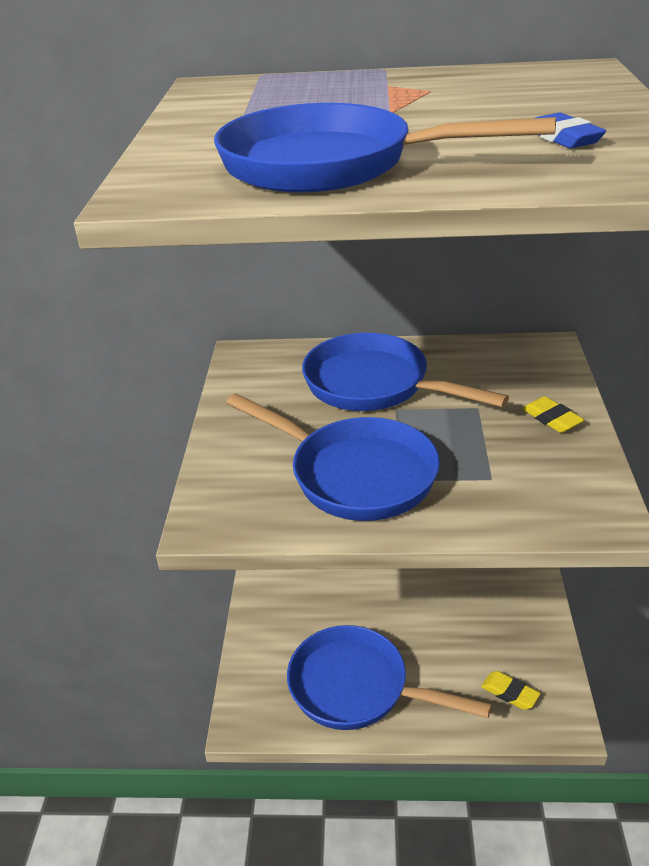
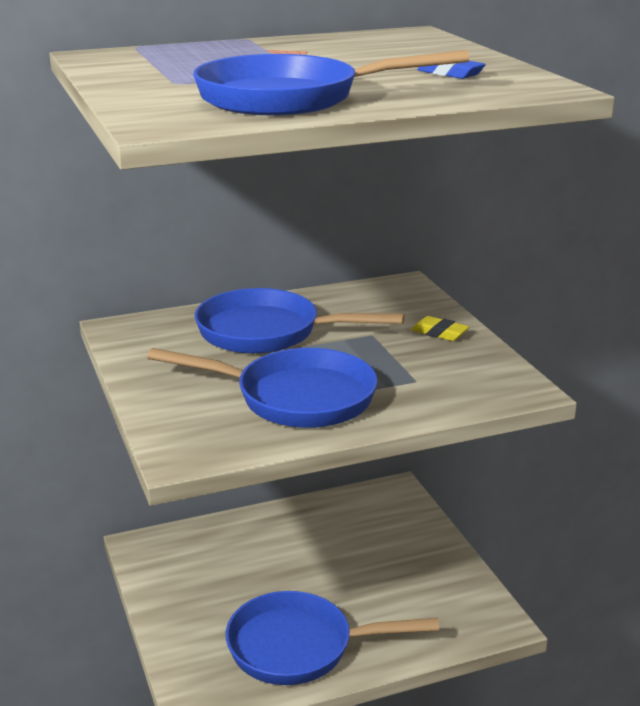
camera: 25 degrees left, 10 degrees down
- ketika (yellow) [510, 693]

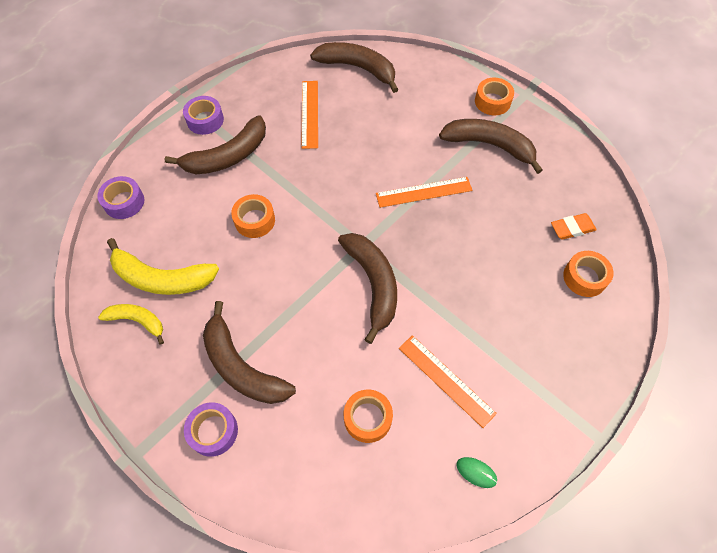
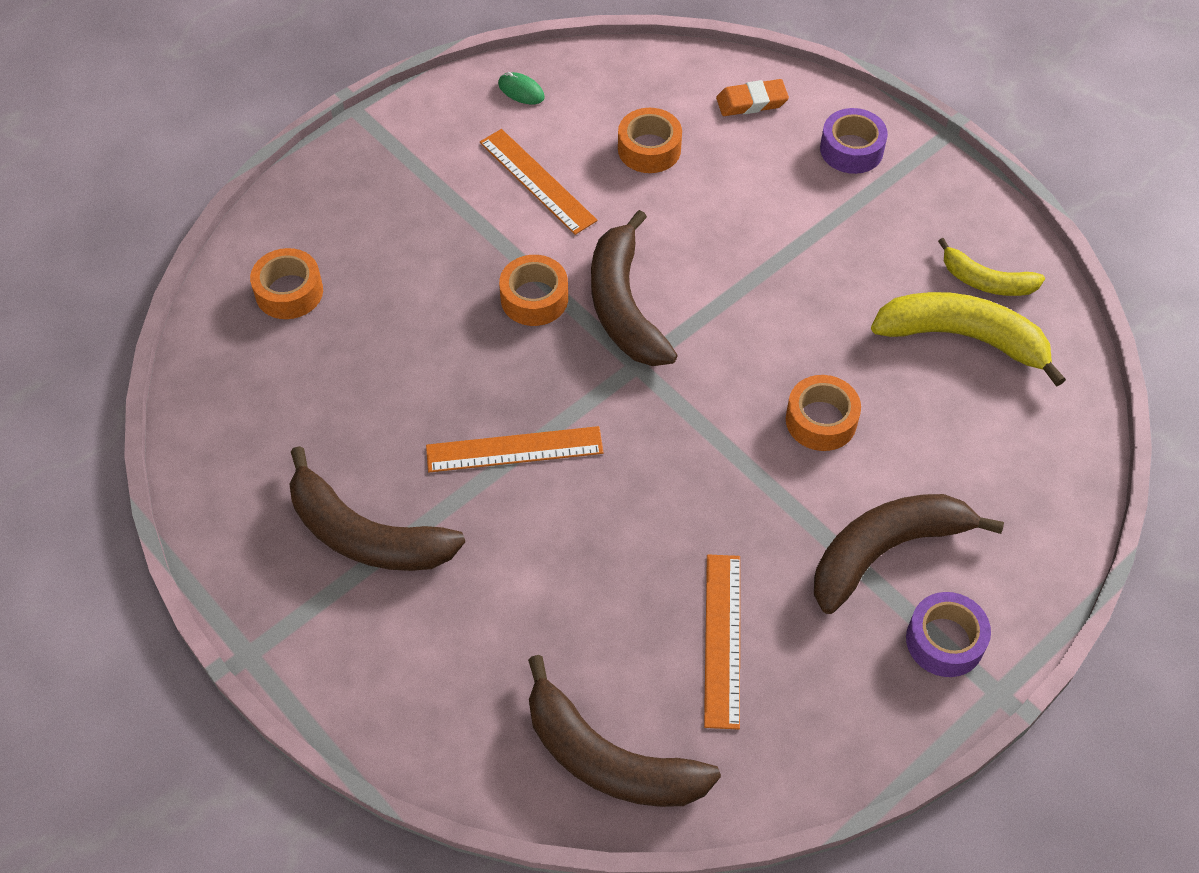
camera: 175 degrees left, 5 degrees down
~ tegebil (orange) [492, 101] to [534, 298]
~ ketika (orange) [572, 228] to [751, 102]
- tegebil (purple) [124, 202]
- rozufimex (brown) [242, 367]

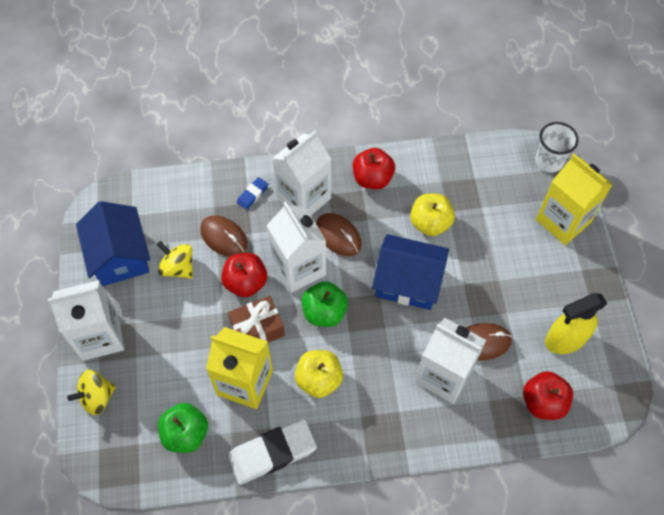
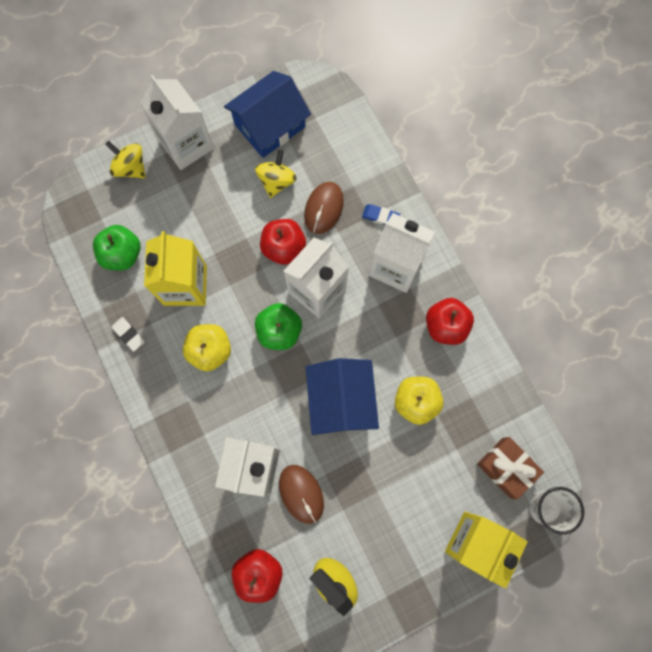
camera: 70 degrees right, 15 degrees up
~ ketika (white) [272, 453] = [128, 334] x0.47
~ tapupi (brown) [257, 328] to [506, 468]
- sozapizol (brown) [338, 236]

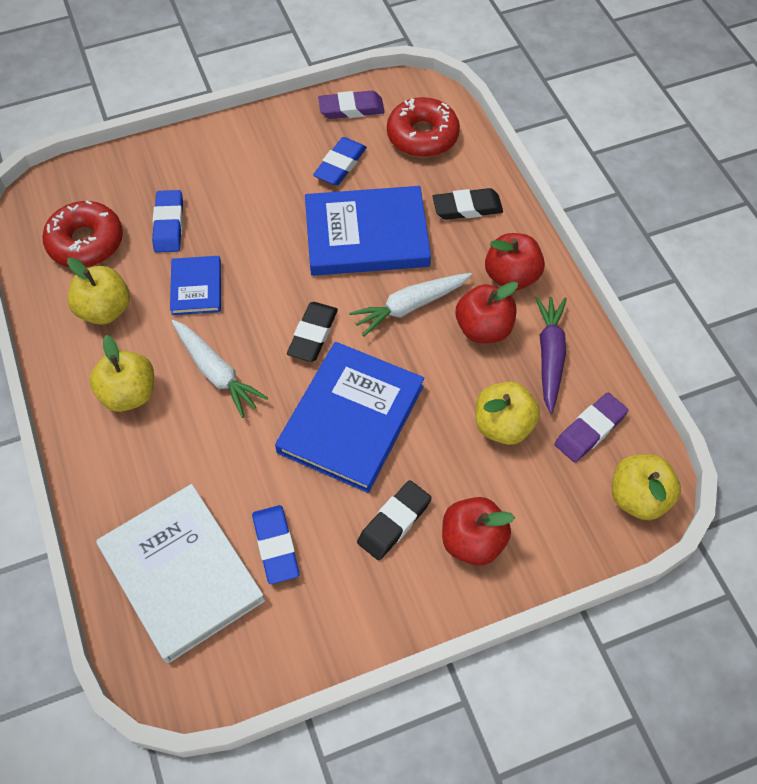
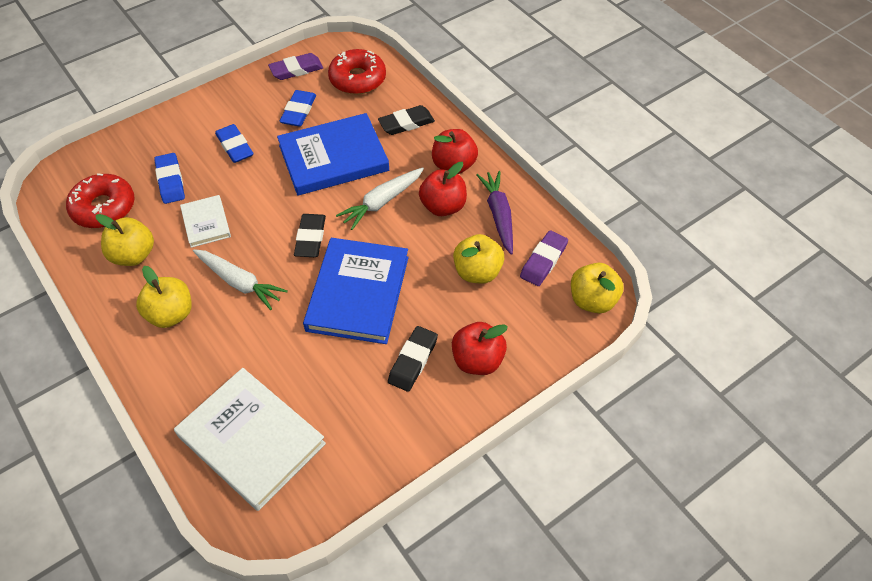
camera: 15 degrees left, 5 degrees down
~ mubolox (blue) [196, 287] to mubolox (white) [206, 223]
~ ketika (blue) [276, 546] to [235, 146]

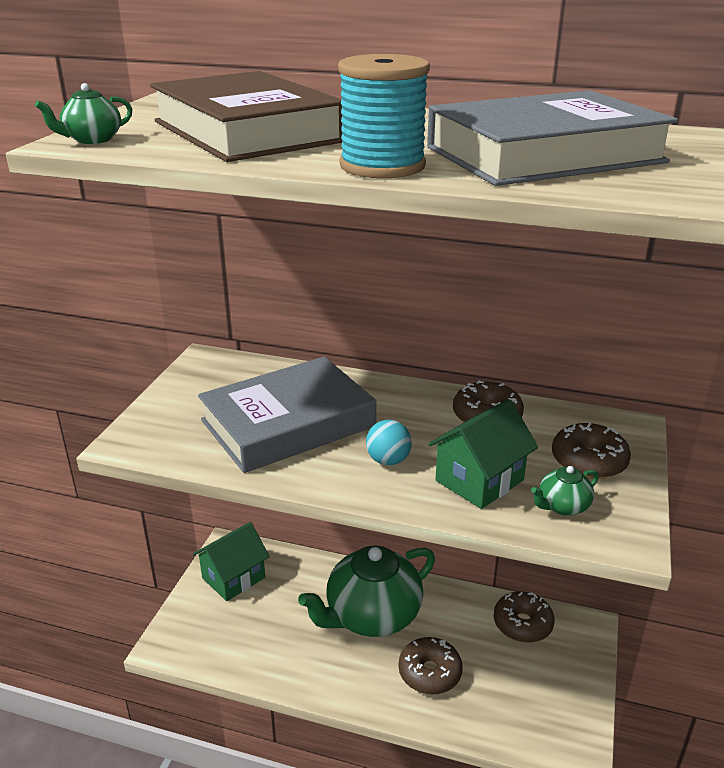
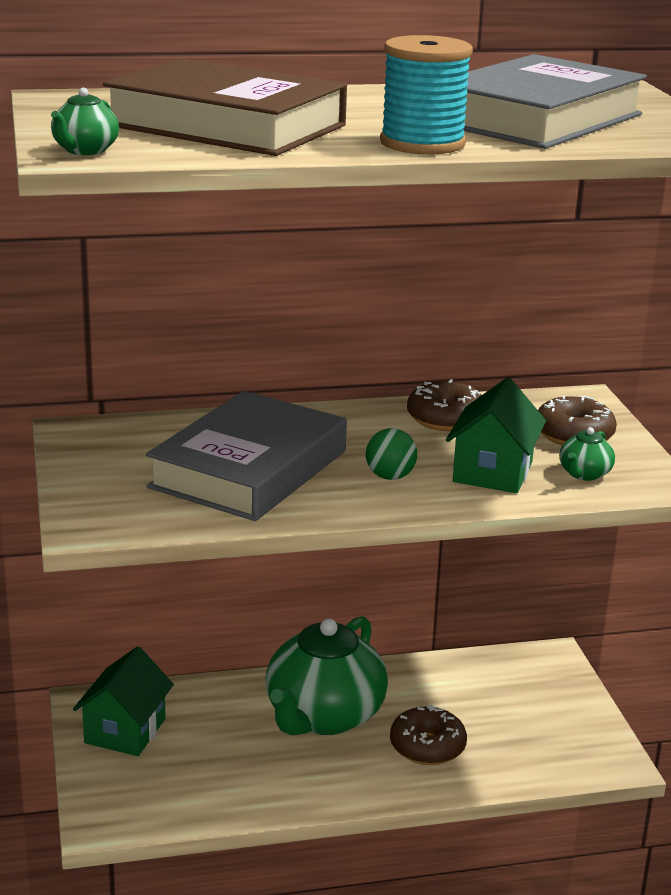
camera: 30 degrees left, 5 degrees down
~ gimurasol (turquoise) [388, 460] to gimurasol (green) [390, 477]
- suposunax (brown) [522, 624]

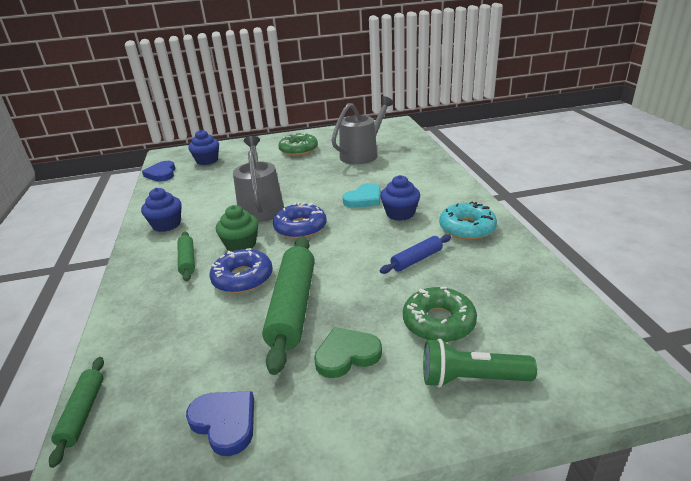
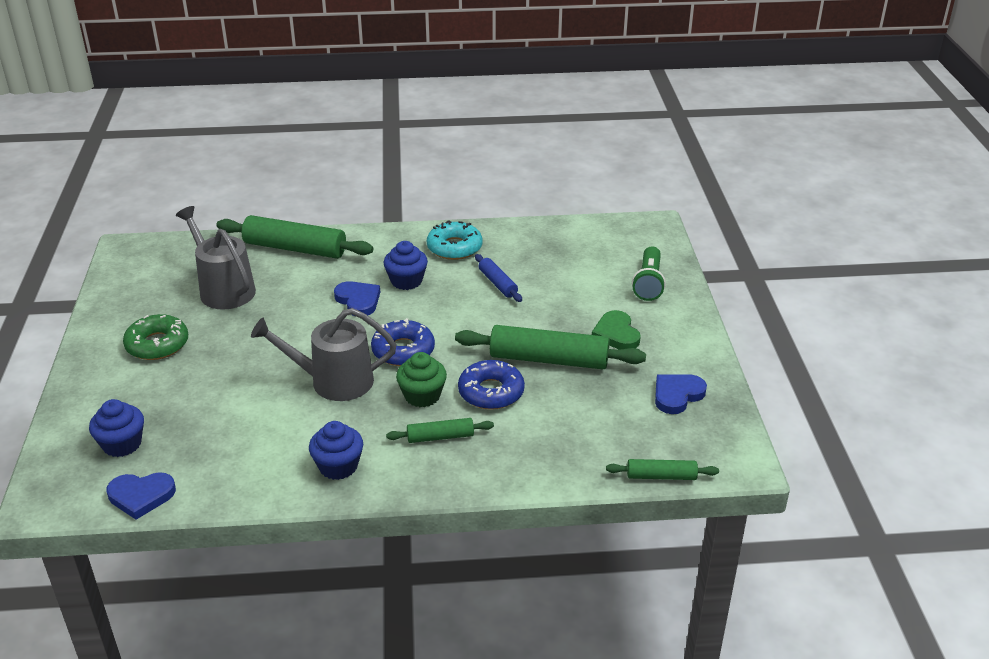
camera: 85 degrees left, 5 degrees up
+ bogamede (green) [295, 248]
~ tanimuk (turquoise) [364, 199] to tanimuk (blue) [358, 301]
- suposunax (green) [438, 322]

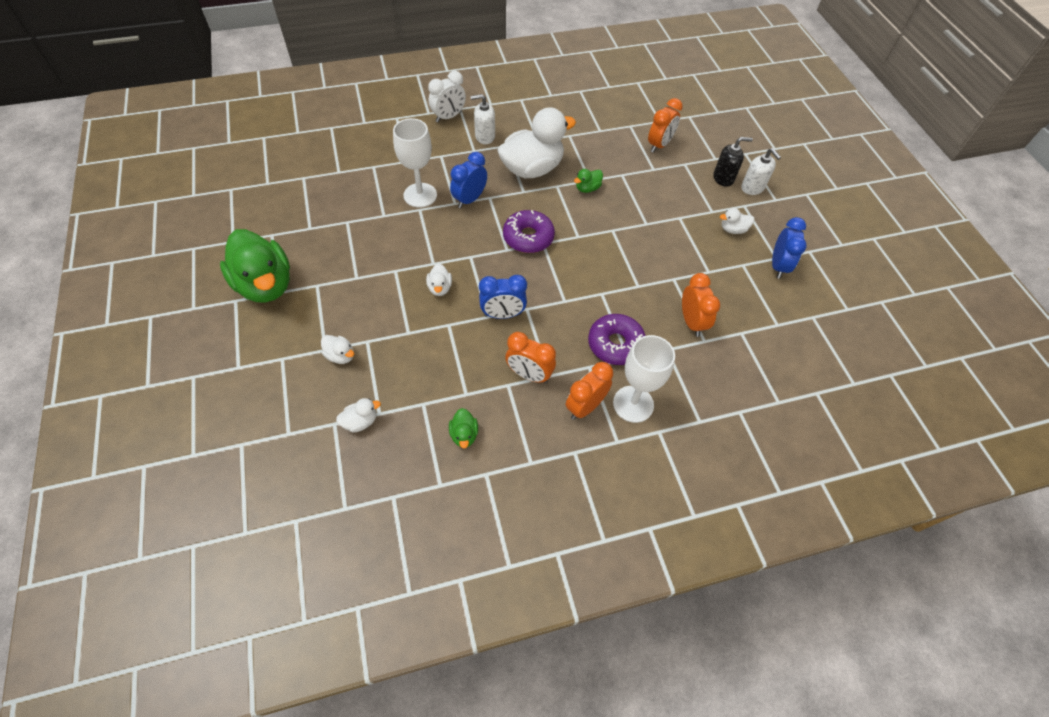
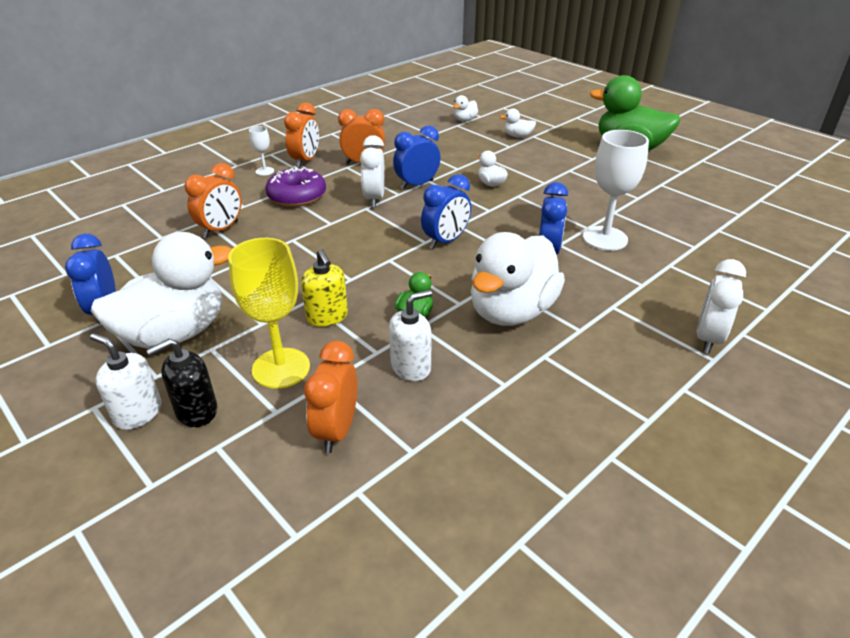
camera: 155 degrees right, 20 degrees down
~ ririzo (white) [733, 229] = [174, 334] x2.38
~ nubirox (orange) [691, 322] = [221, 229] 105 degrees counterclockwise
+ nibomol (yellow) [281, 368]
~ nibomol (white) [633, 404] = [265, 171] x0.49
+ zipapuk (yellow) [327, 317]
+ nubirox (white) [374, 199]
~ zipapuk (white) [484, 136] to [411, 367]
~ suposunax (purple) [528, 237] to nubirox (blue) [445, 241]
- ririzo (green) [464, 435]

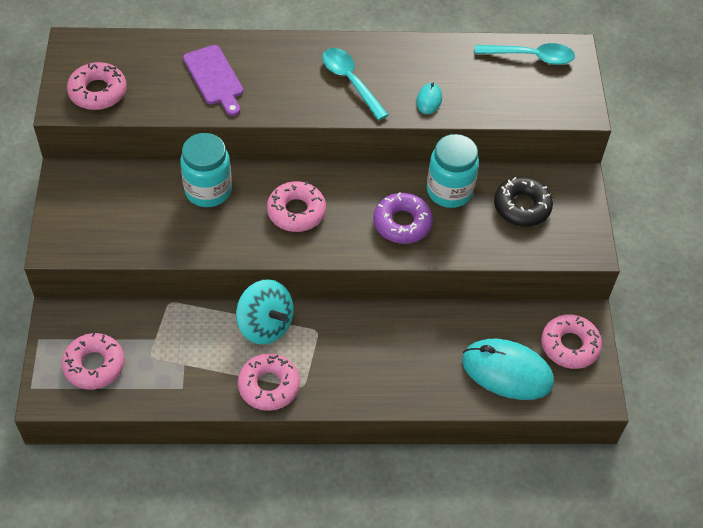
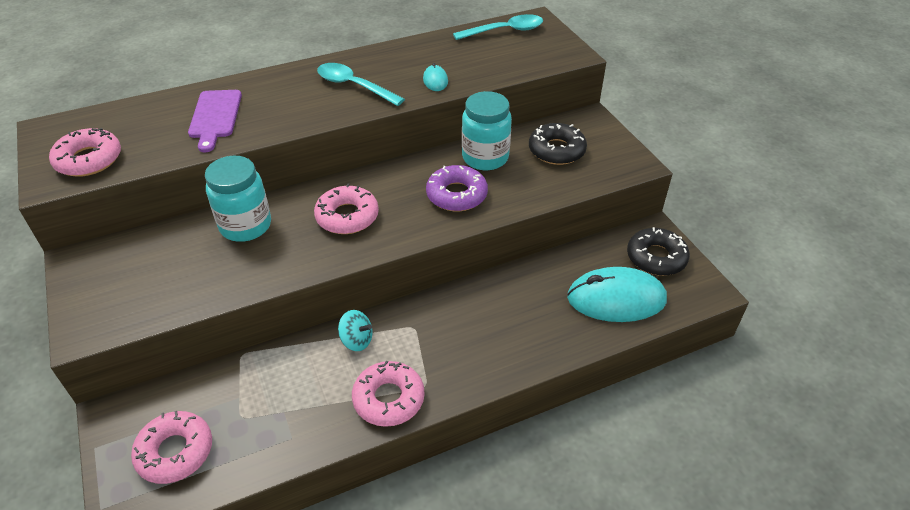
camera: 20 degrees left, 10 degrees down
~ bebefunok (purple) [214, 78] = [215, 117] 45 degrees clockwise
~ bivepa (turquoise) [265, 325] = [356, 340] x0.57
~ suposunax (pink) [569, 345] to suposunax (black) [656, 257]

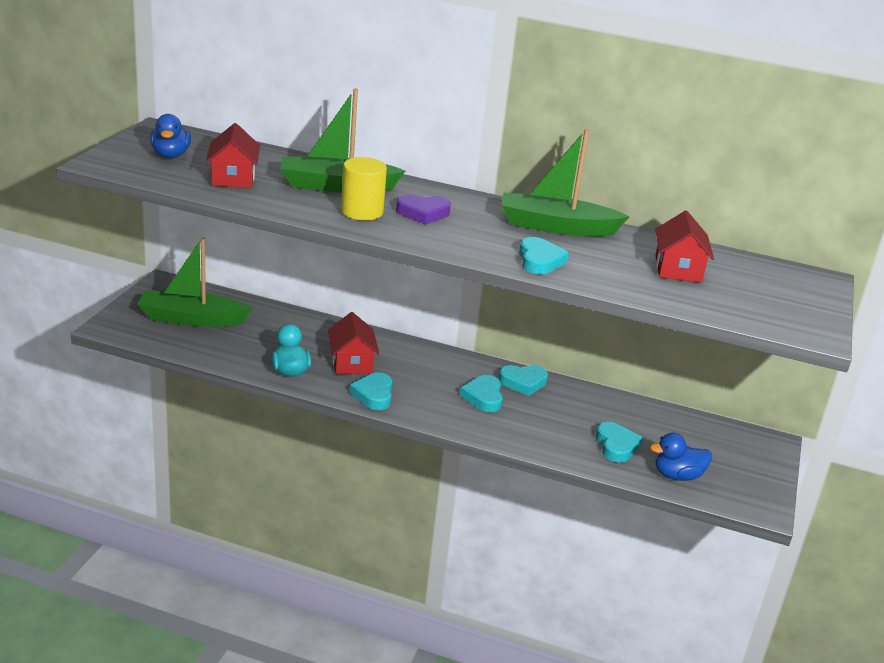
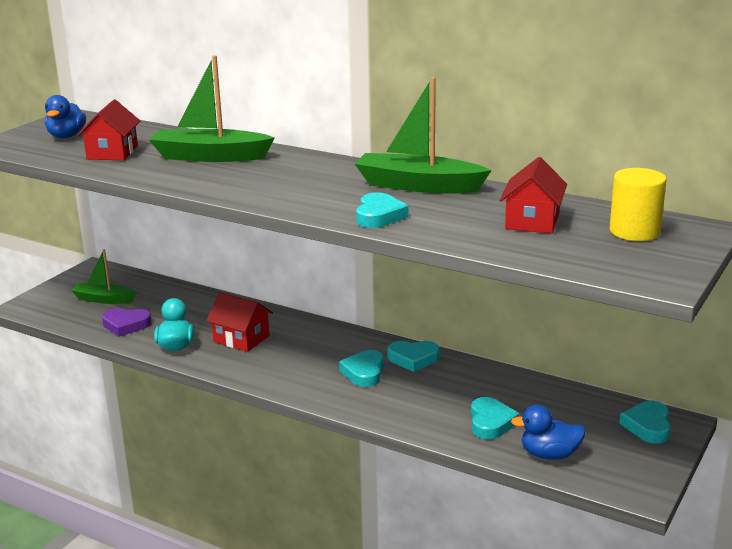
camera: 15 degrees right, 5 degrees down
~ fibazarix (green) [192, 319] = [104, 299] x0.62
~ tanimuk (purple) [423, 213] to [126, 325]
~ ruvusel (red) [351, 362] = [241, 339] 60 degrees counterclockwise
~ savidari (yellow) [362, 212] to [634, 232]
~ tanimuk (turquoise) [374, 395] to [648, 426]

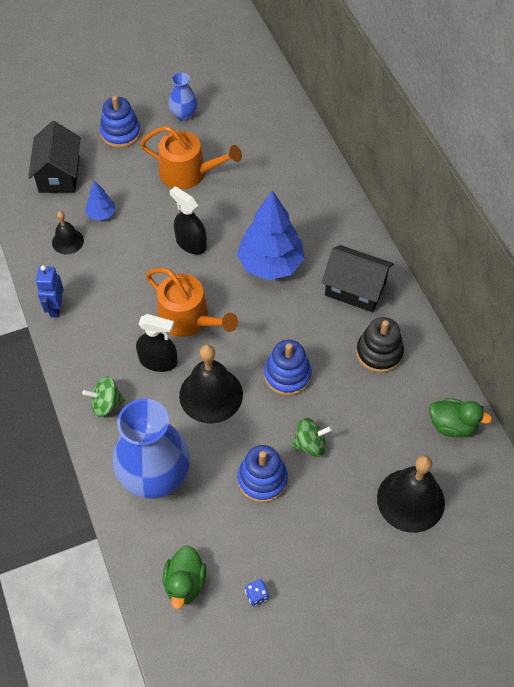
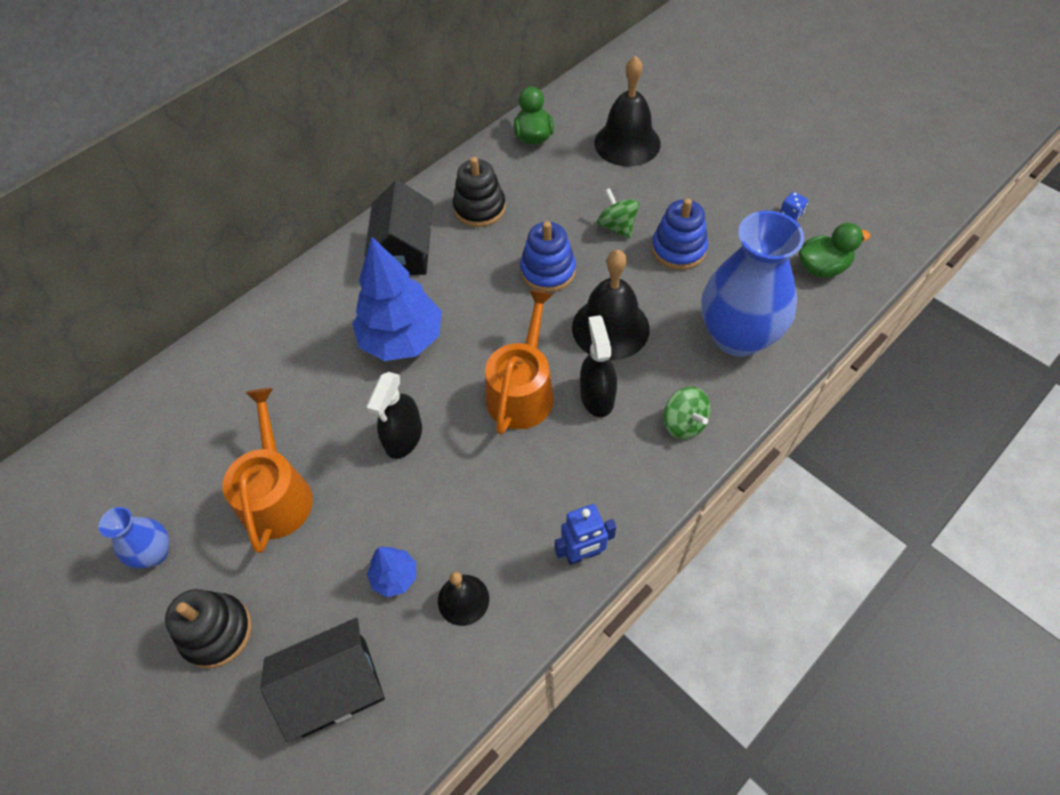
camera: 110 degrees left, 0 degrees up
~ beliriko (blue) [120, 133] to beliriko (black) [216, 632]

